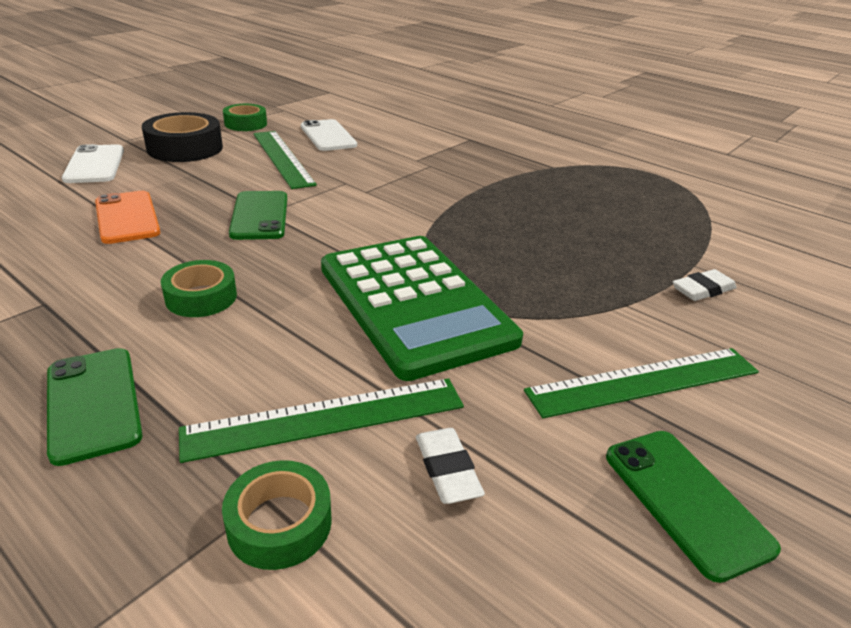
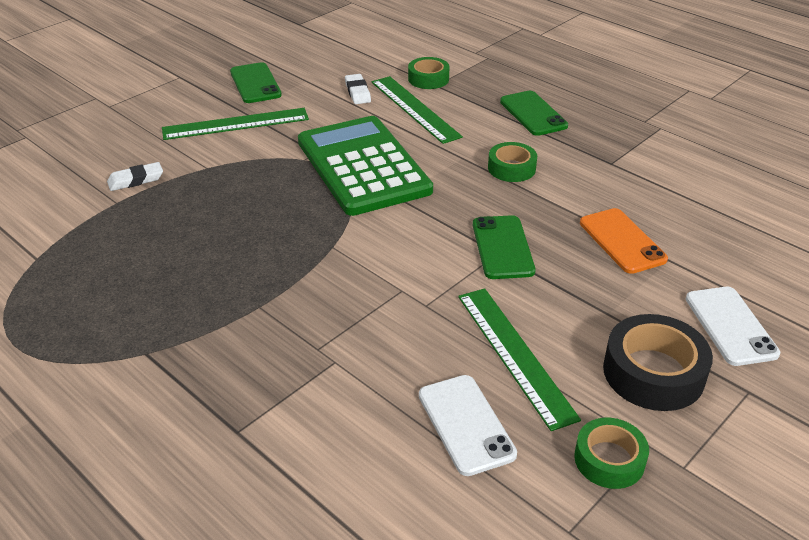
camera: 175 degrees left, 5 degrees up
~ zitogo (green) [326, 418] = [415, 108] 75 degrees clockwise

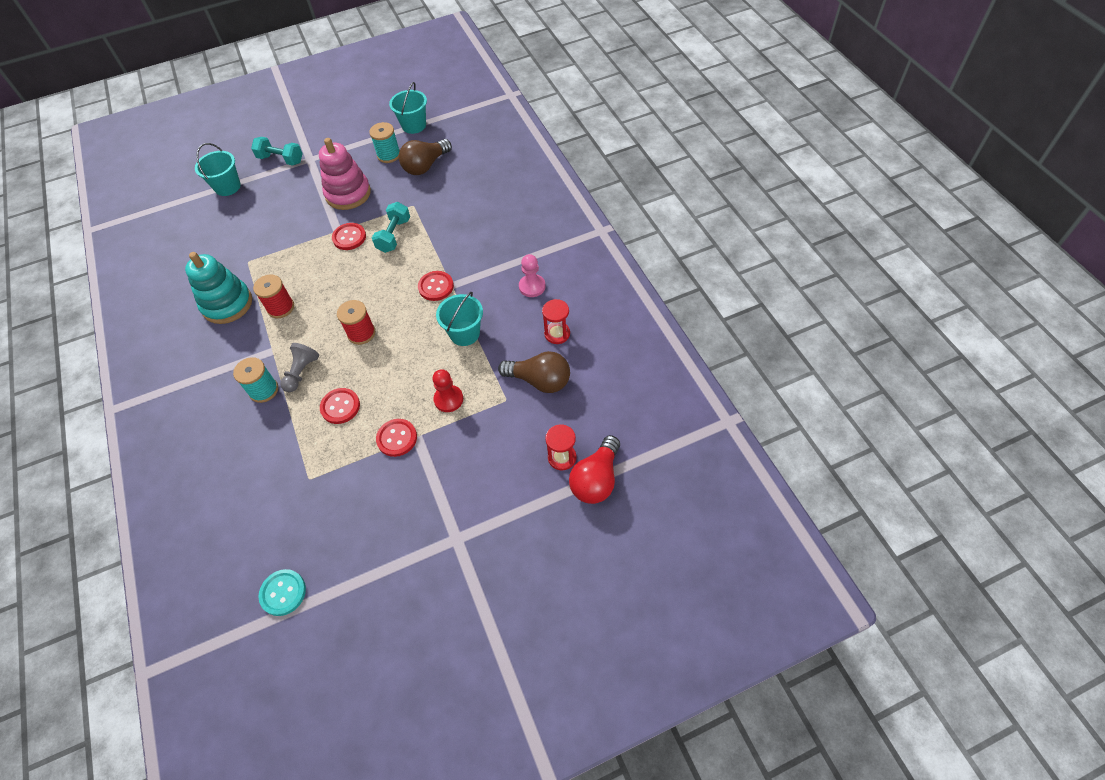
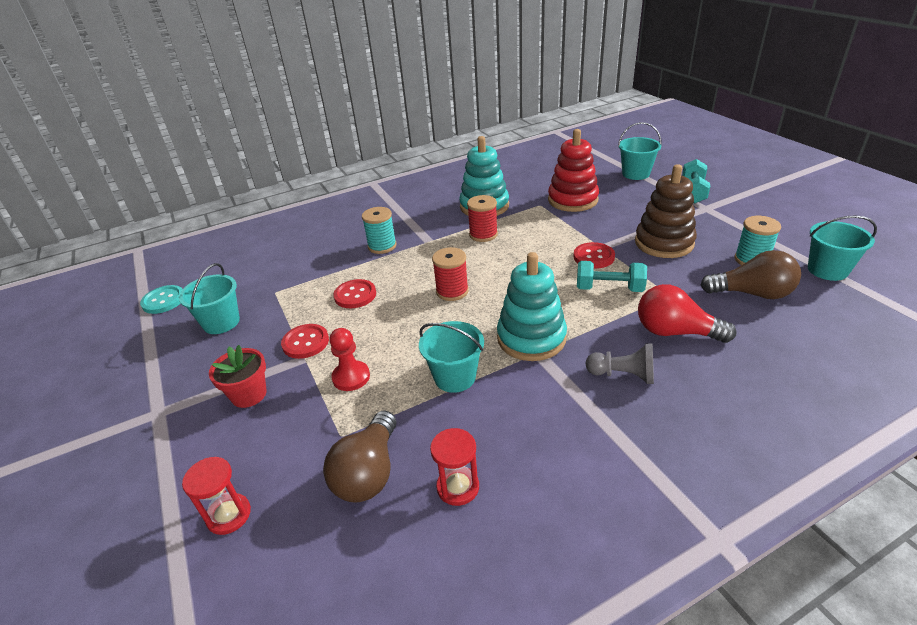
camera: 85 degrees right, 20 degrees down
+ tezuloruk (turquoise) [221, 322]
+ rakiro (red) [249, 394]
~ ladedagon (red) [436, 287] to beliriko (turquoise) [531, 338]
+ beliriko (red) [572, 200]
~ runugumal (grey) [301, 372] to [623, 375]
~ beliriko (pink) [348, 194] to beliriko (brown) [664, 243]
~ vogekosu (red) [596, 479] to [675, 332]
~ vogekosu (brown) [425, 166] = [752, 293] 150 degrees clockwise
- runugumal (pink) [532, 286]

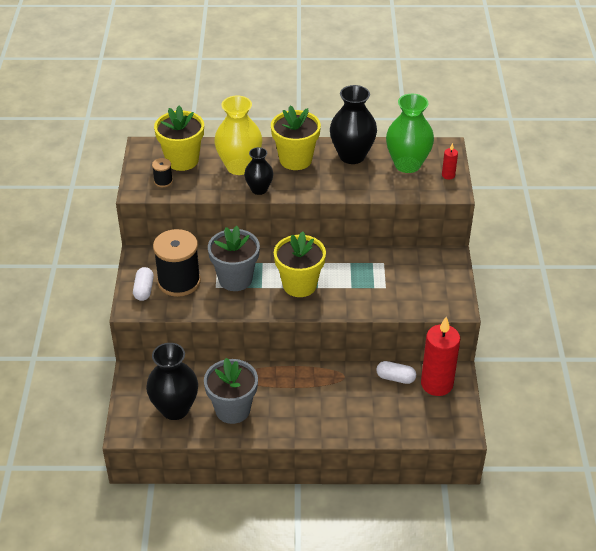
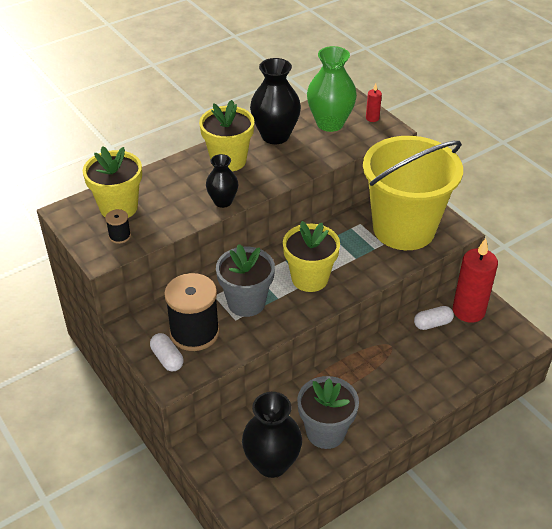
camera: 35 degrees left, 0 degrees up
+ tezuloruk (yellow) [404, 229]
- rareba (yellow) [239, 166]

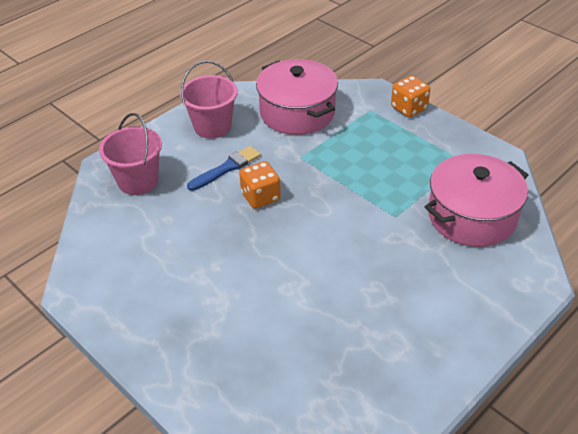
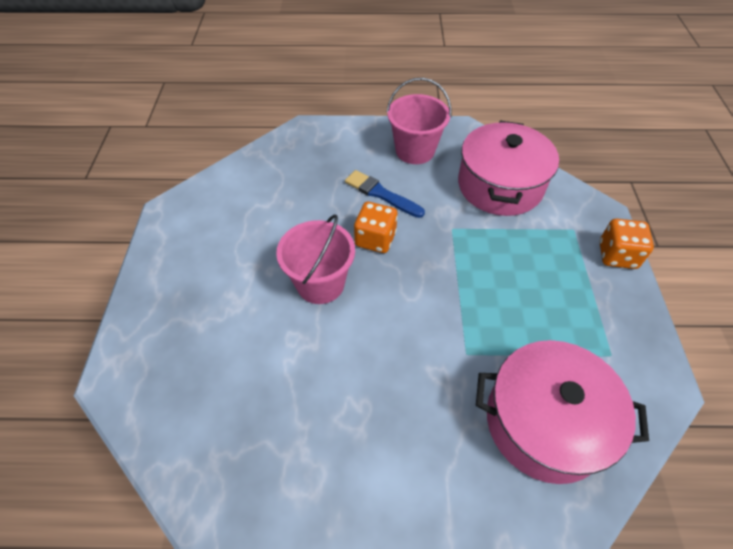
camera: 45 degrees right, 10 degrees up
~ tezuloruk (pink) [138, 181] to [320, 283]
~ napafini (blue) [226, 168] = [381, 194] 150 degrees counterclockwise

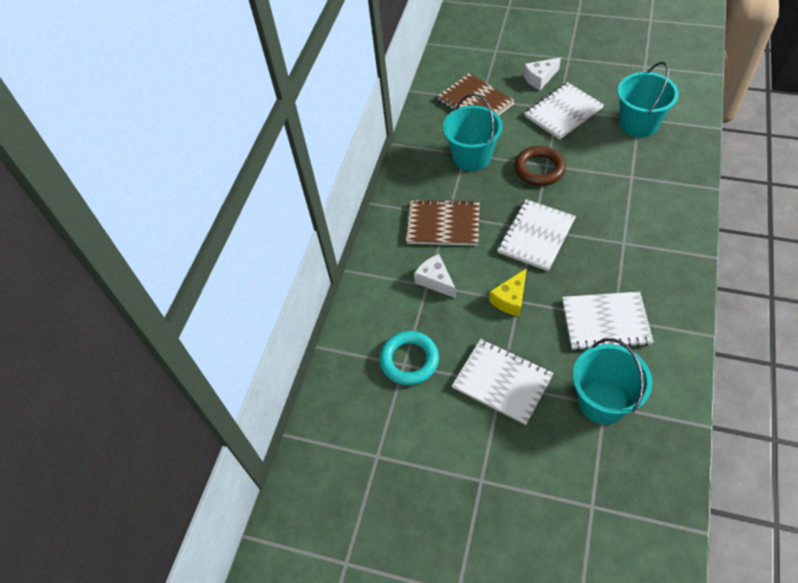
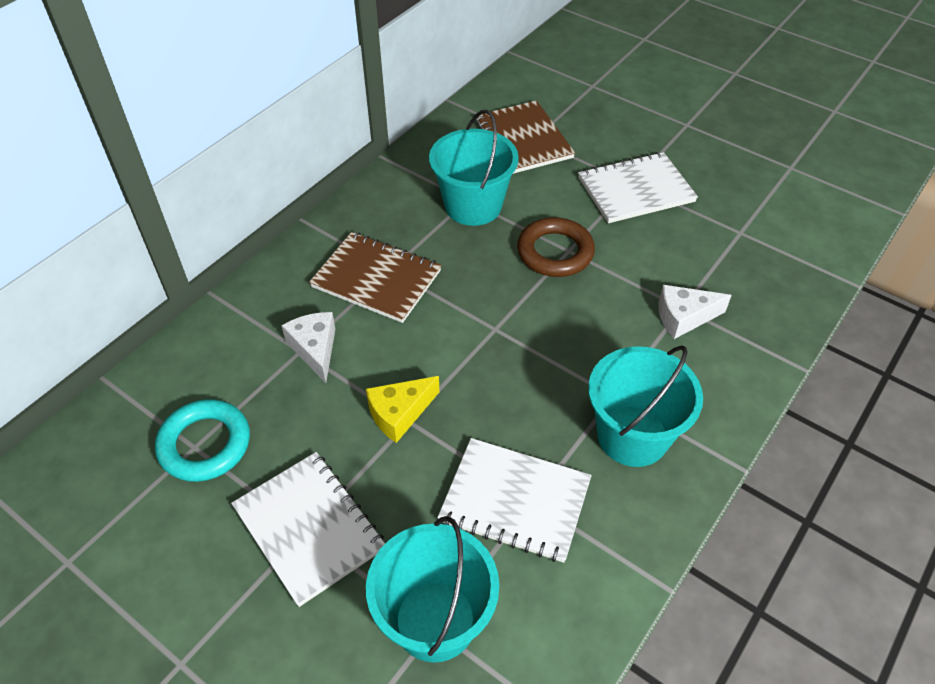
camera: 15 degrees right, 5 degrees down
~ tezuloruk (turquoise) [639, 124] to [632, 436]
~ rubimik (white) [539, 78] to [684, 317]
- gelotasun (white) [536, 236]

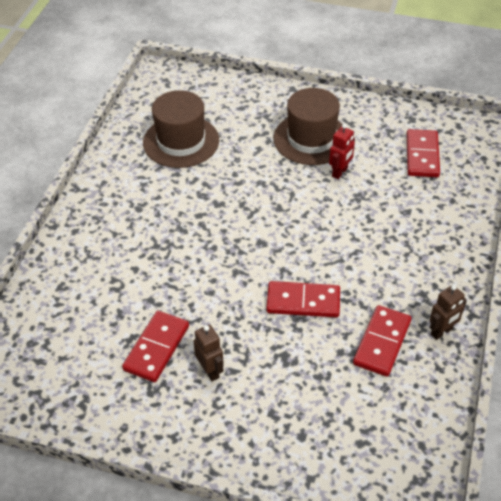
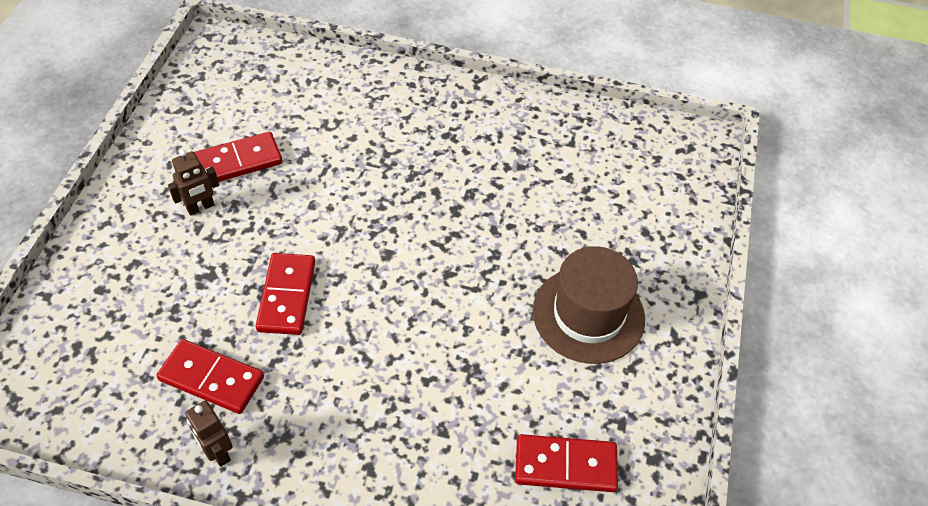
camera: 85 degrees right, 5 degrees up
~ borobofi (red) [157, 348] = [238, 161] 45 degrees counterclockwise
- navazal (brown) [181, 141]
- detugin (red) [340, 172]

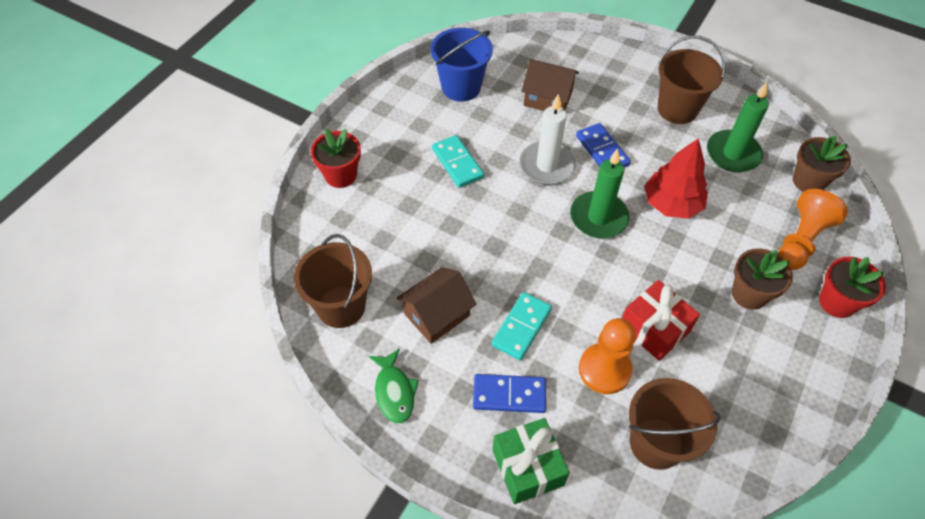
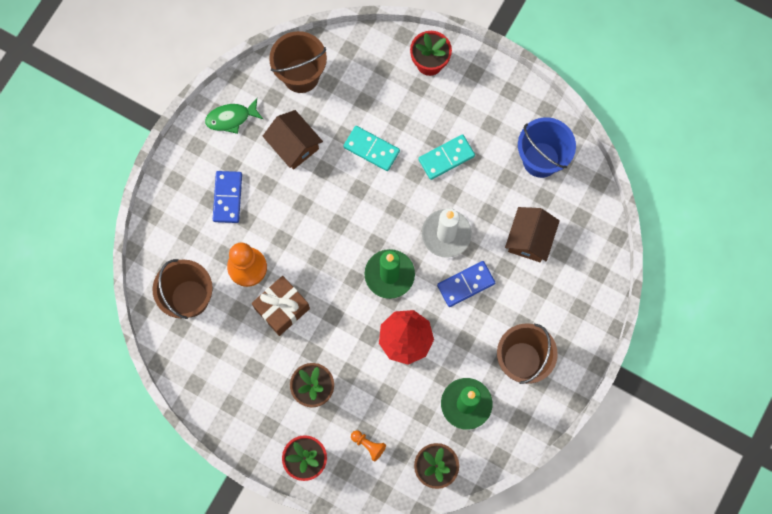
camera: 90 degrees right, 20 degrees up
~ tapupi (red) [654, 329] to tapupi (brown) [282, 308]
~ borobofi (turquoise) [521, 327] to [371, 149]
~ runugumal (orange) [801, 240] = [368, 445] x0.50
- tapupi (green) [527, 467]

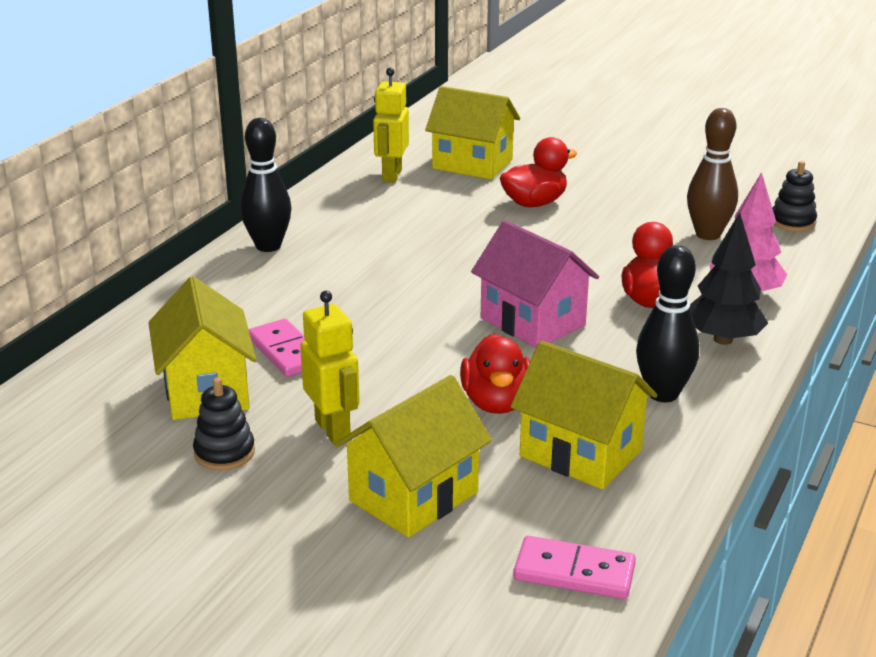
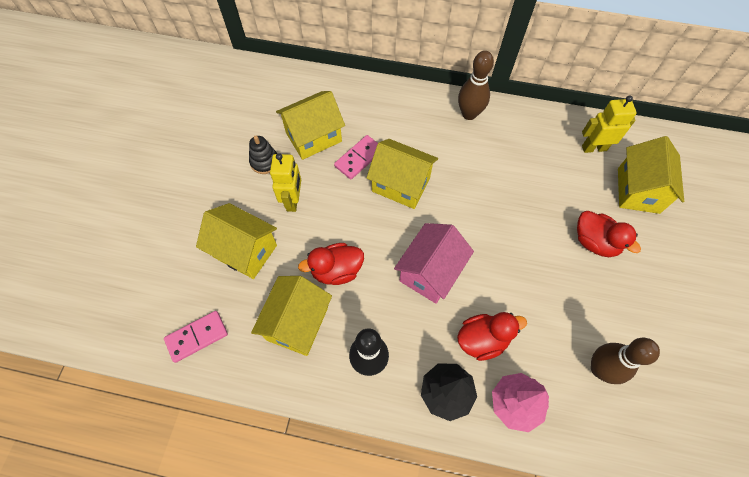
camera: 75 degrees right, 35 degrees up
~ borobofi (pink) [574, 572] = [197, 337] 60 degrees clockwise
~ detugin (yellow) [333, 430] = [293, 200] 45 degrees counterclockwise
+ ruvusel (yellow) [401, 185]
~ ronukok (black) [268, 246] to ronukok (brown) [469, 114]
- beliriko (black) [792, 222]

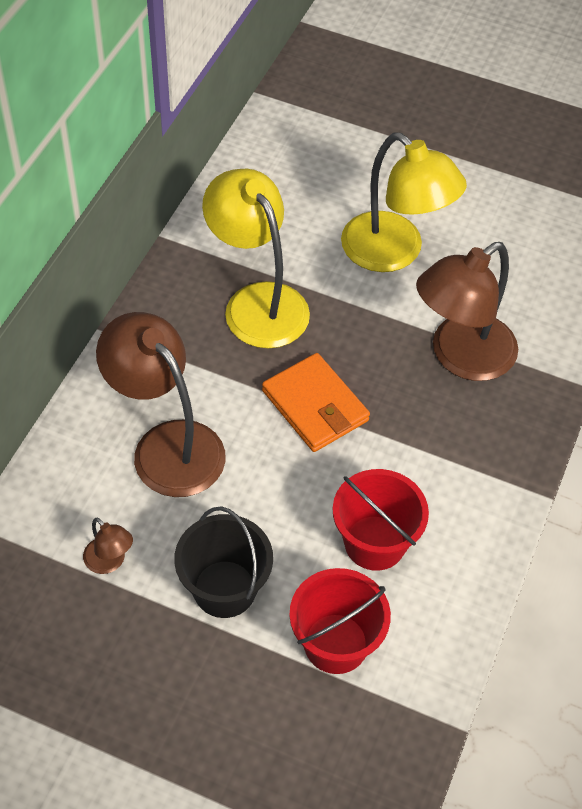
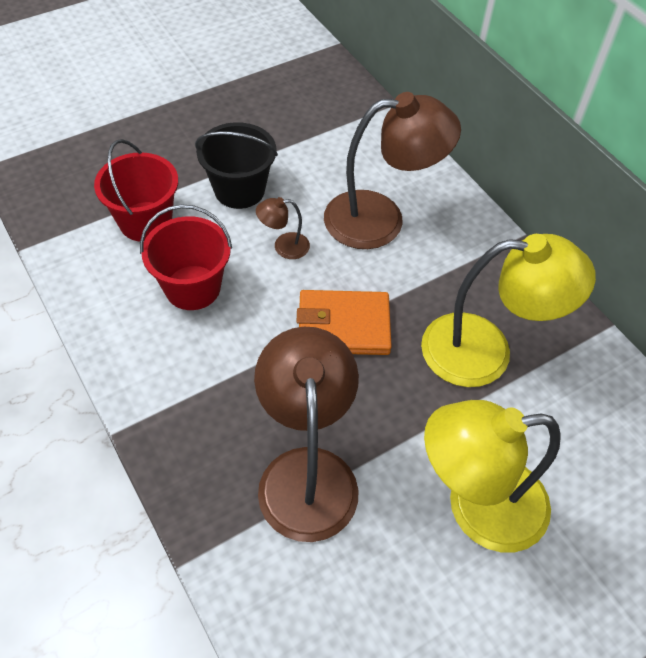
camera: 125 degrees right, 0 degrees up
~ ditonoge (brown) [110, 562] to [284, 246]

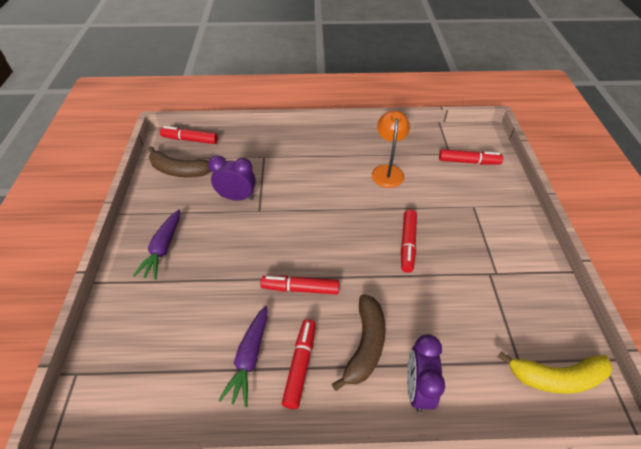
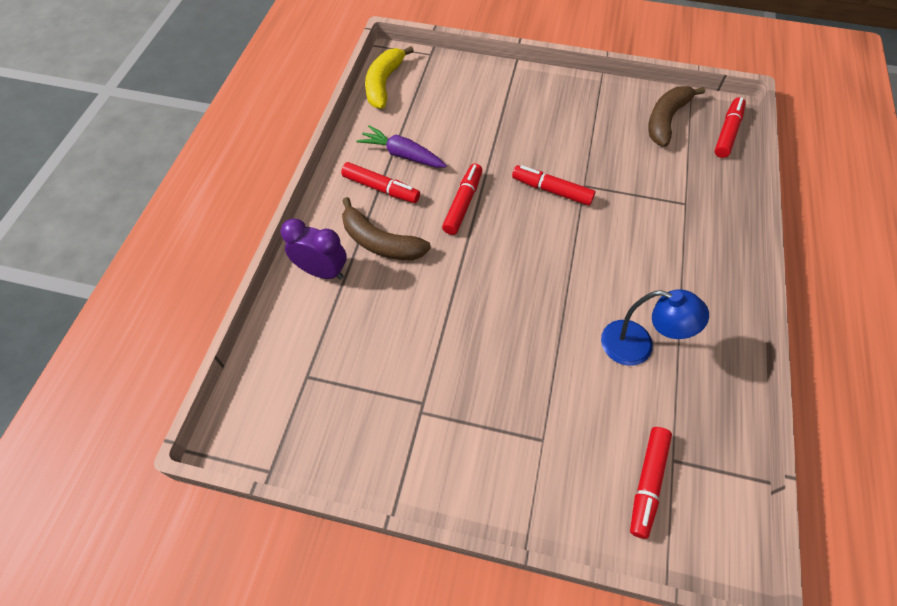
camera: 105 degrees right, 10 degrees up
~ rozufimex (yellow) [556, 377] to [384, 84]
~ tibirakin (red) [407, 244] to [551, 190]
~ ditonoge (orange) [387, 171] to ditonoge (blue) [638, 346]
- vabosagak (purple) [163, 248]
- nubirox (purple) [237, 197]

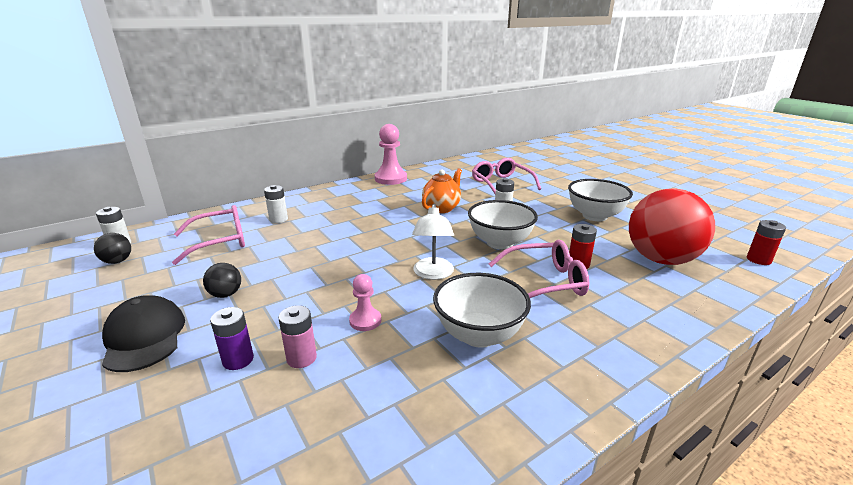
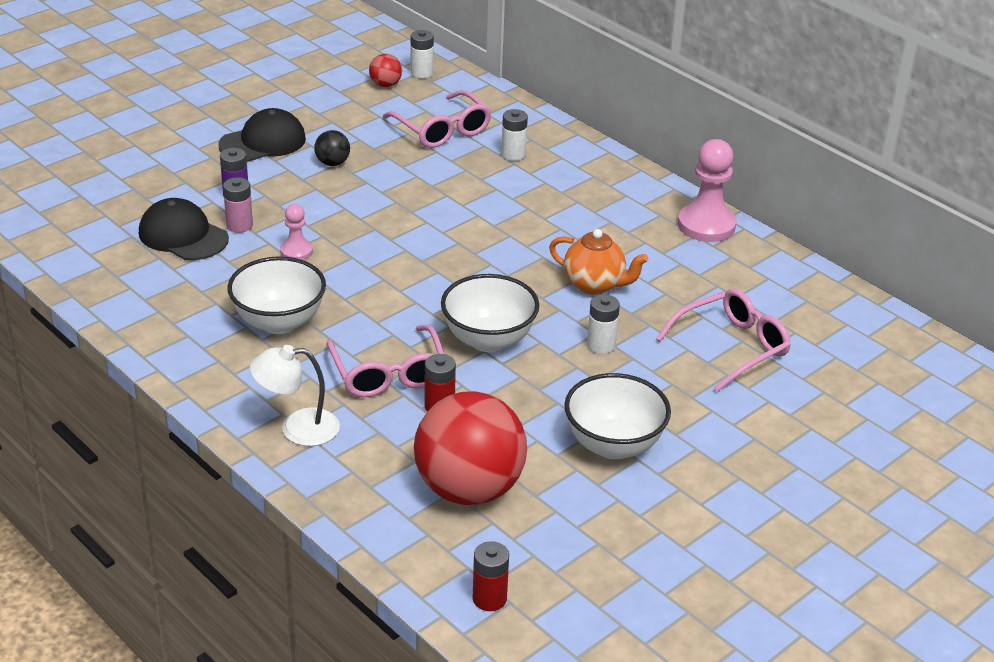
camera: 80 degrees right, 10 degrees up
+ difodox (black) [183, 236]
~ ditonoge (white) [433, 274] to [297, 428]
~ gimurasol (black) [117, 261] to gimurasol (red) [385, 85]

